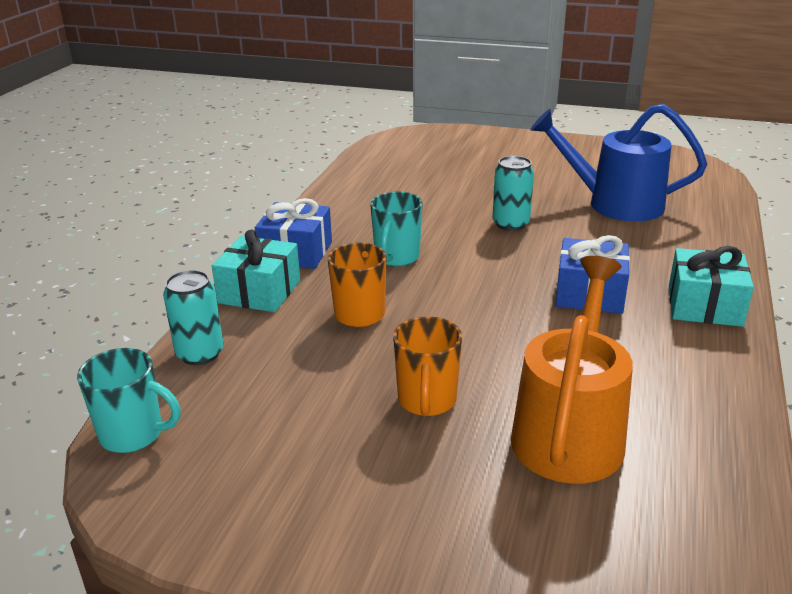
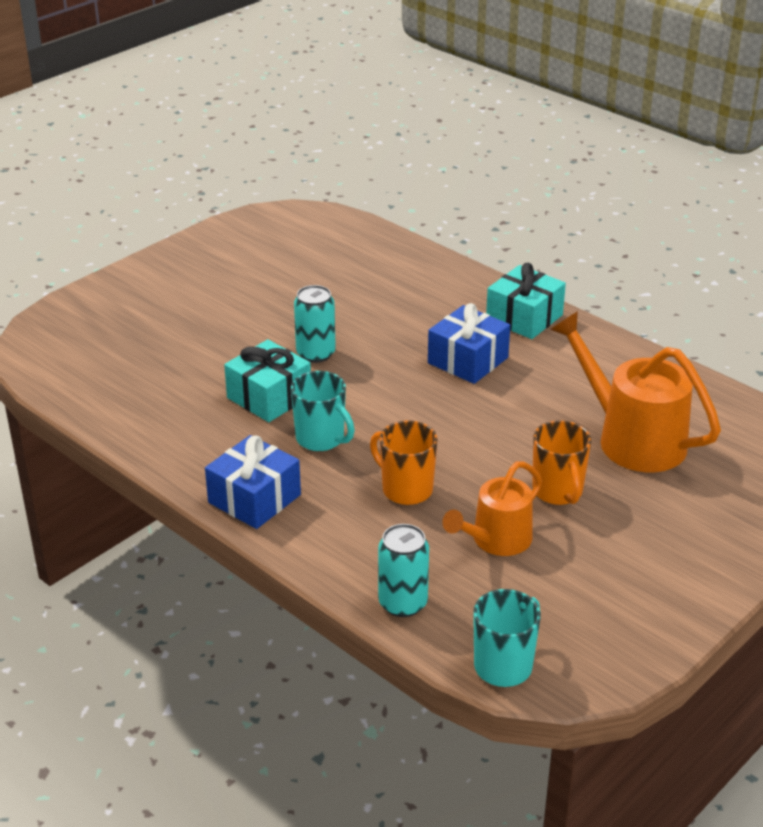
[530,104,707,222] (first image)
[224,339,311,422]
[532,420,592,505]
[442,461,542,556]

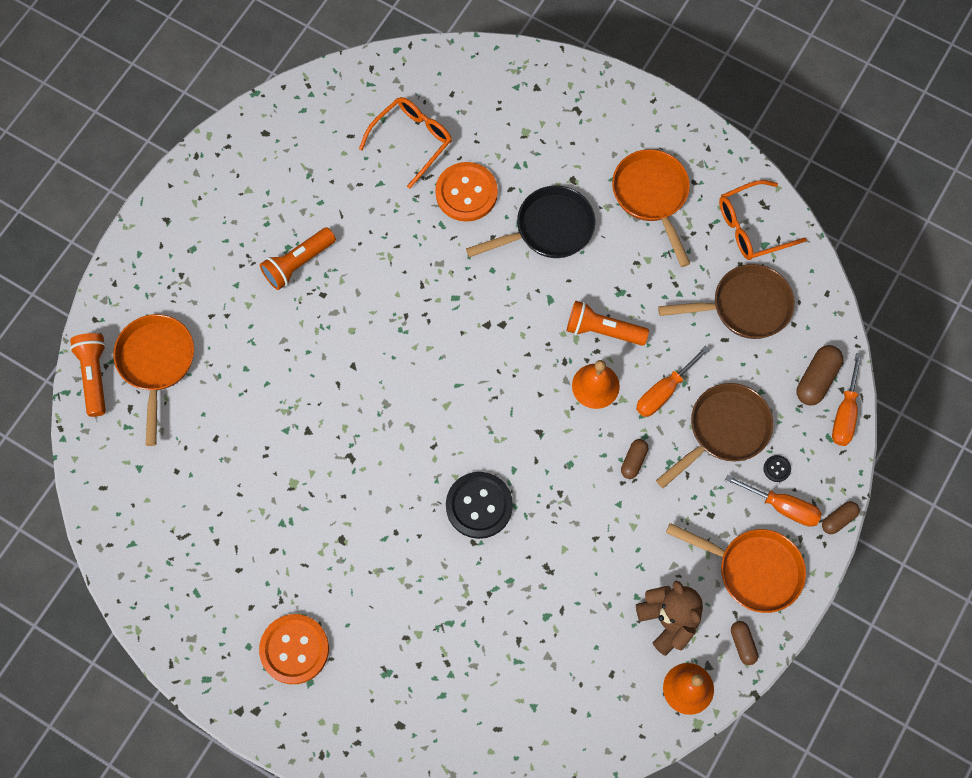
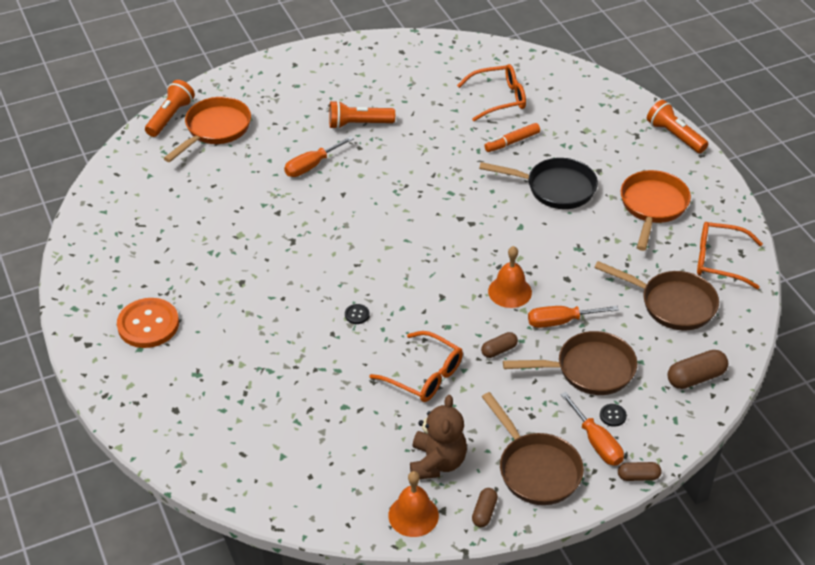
[484,123,540,152]
[647,100,708,153]
[284,136,354,177]
[345,304,370,324]
[482,392,584,505]
[369,331,463,402]

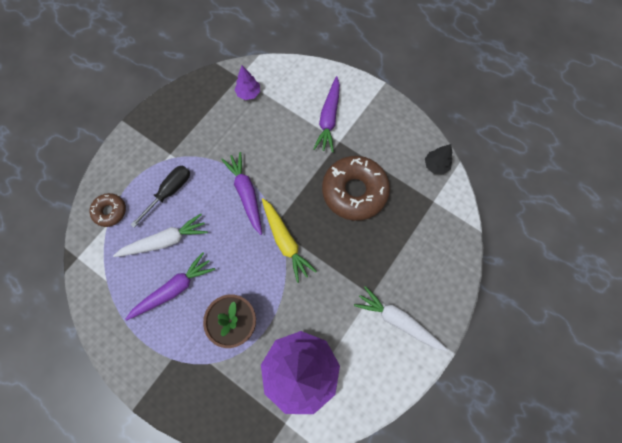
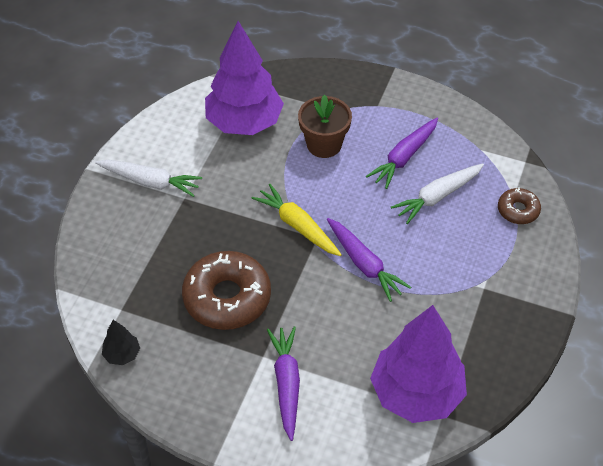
[370,305,467,423]
[130,165,190,228] (first image)

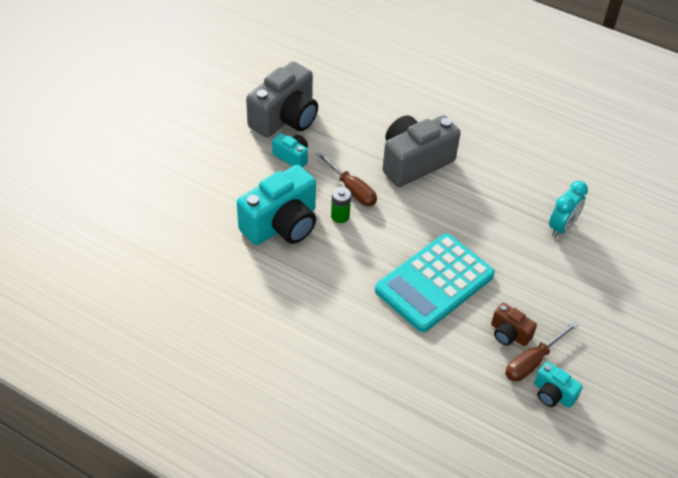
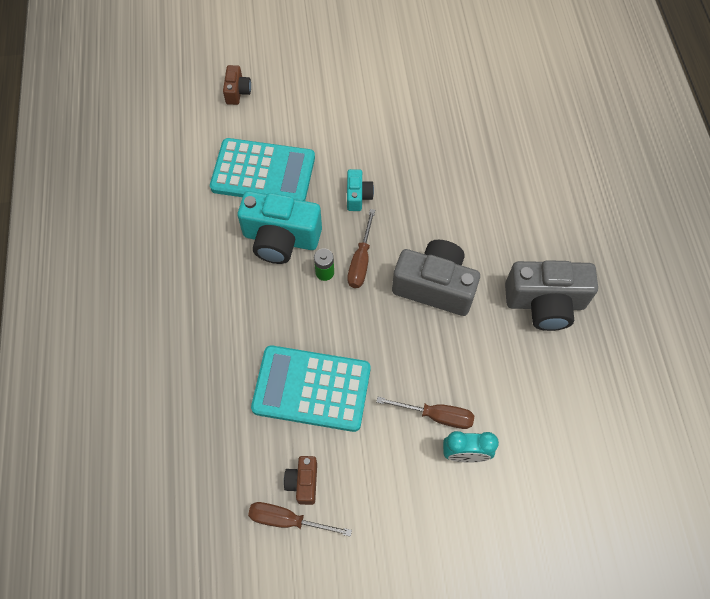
[505,260,598,331]
[534,362,583,408] (first image)
[223,65,251,105]
[210,138,315,201]
[376,397,474,429]

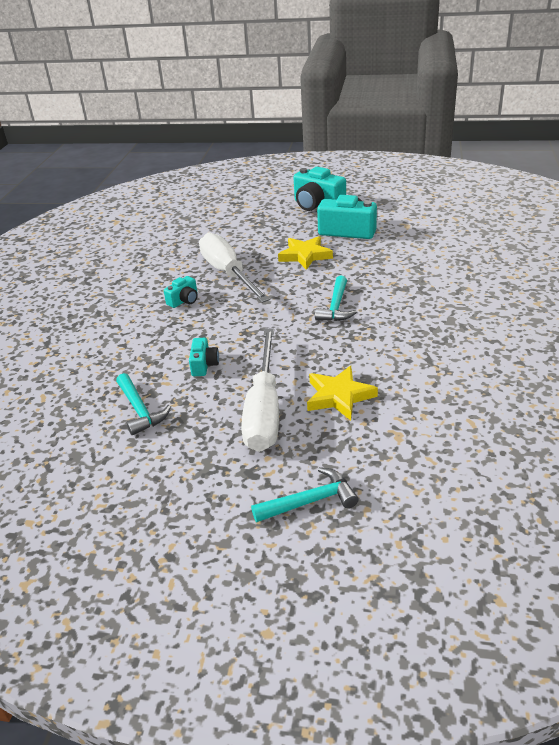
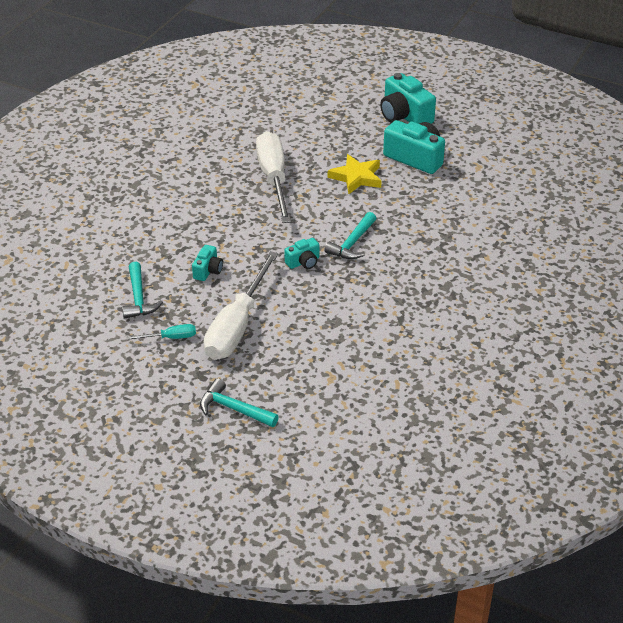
[284,238,320,269]
[307,366,378,420] (first image)
[200,378,279,427]
[126,324,196,340]

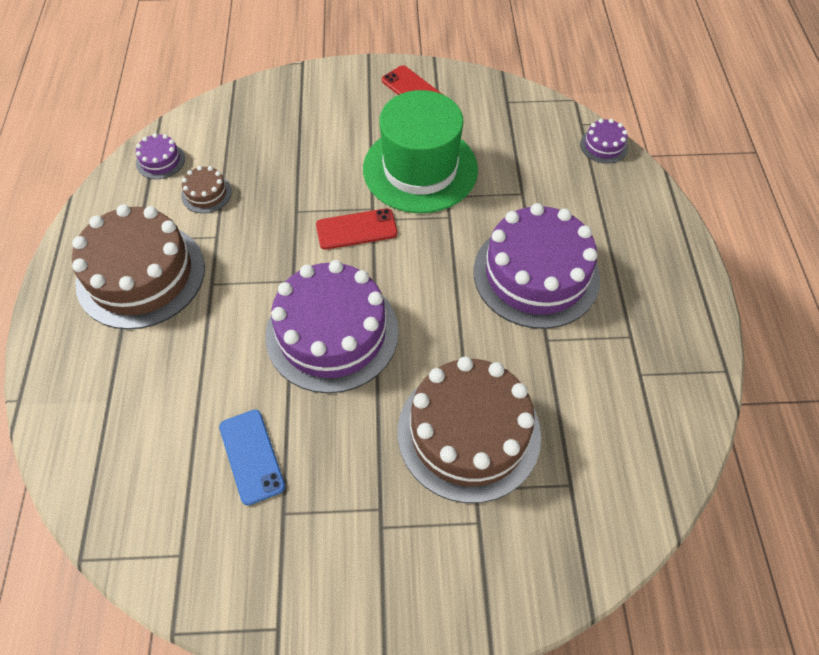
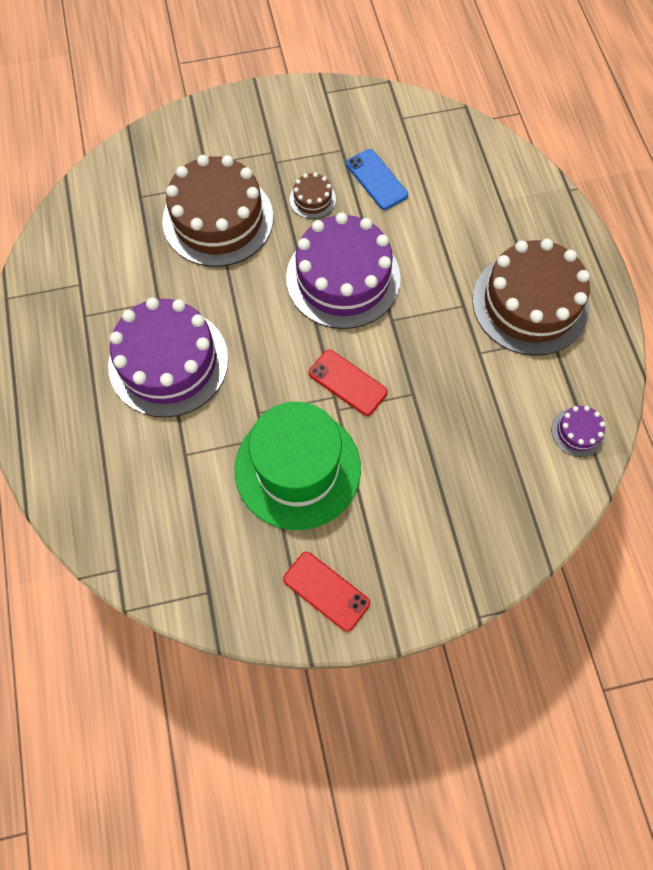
[580,119,628,164] (first image)
[290,172,336,219]
[309,350,388,416]

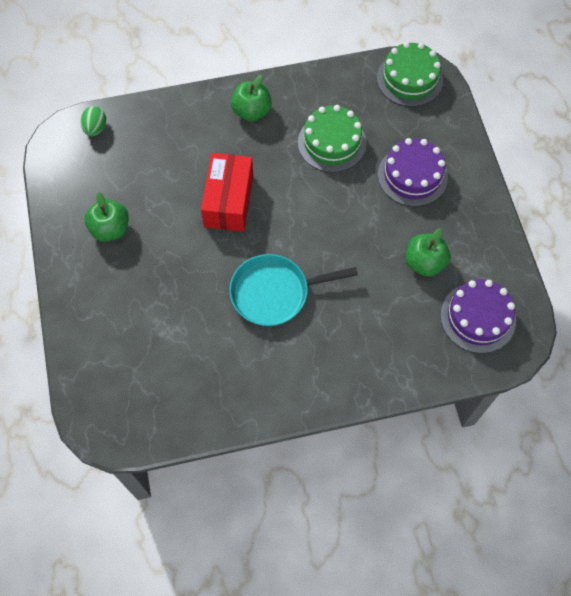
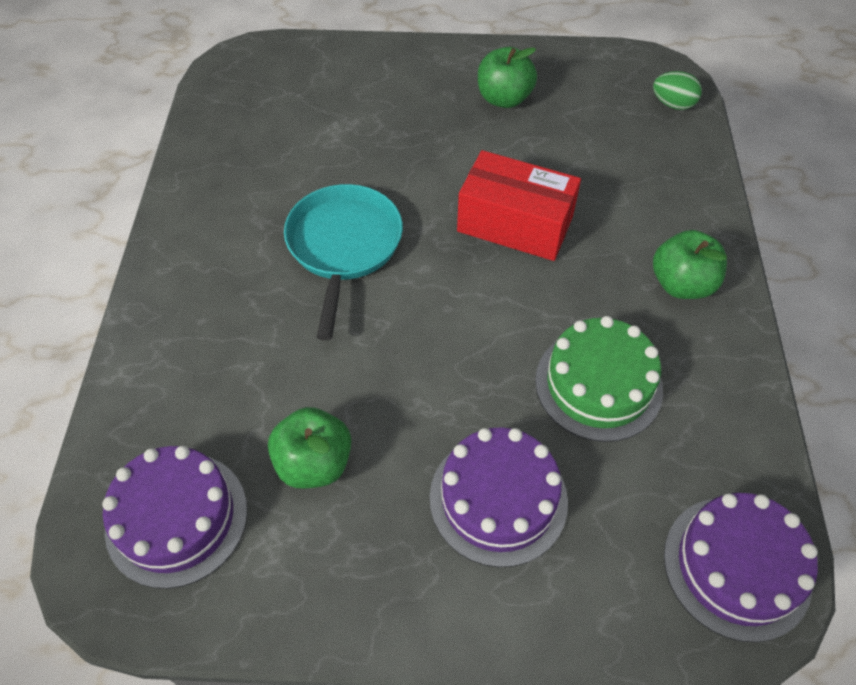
[664,493,818,642]

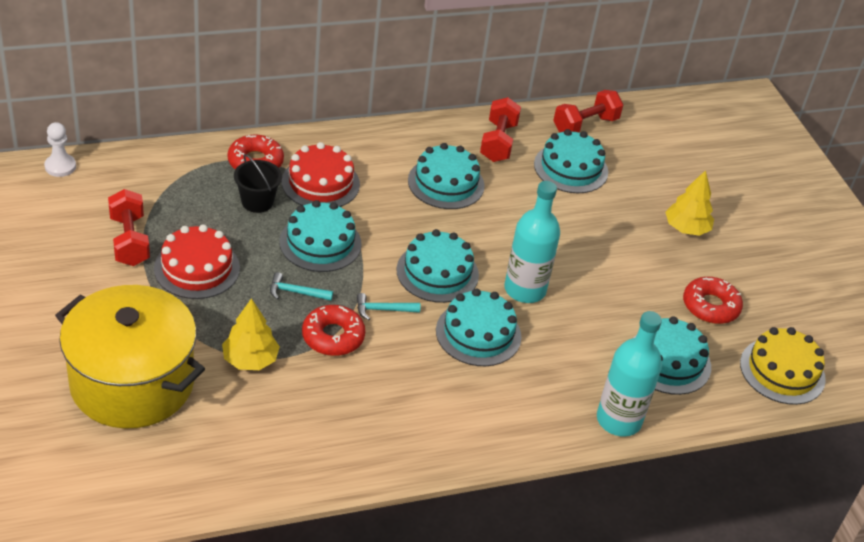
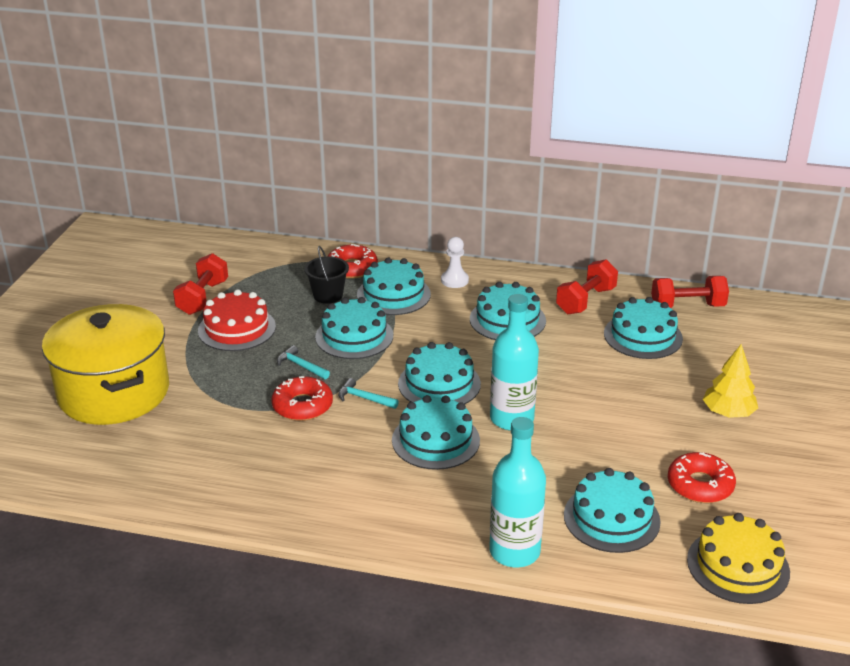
[441,237,469,288]
[357,258,431,315]
[222,298,280,370] (first image)

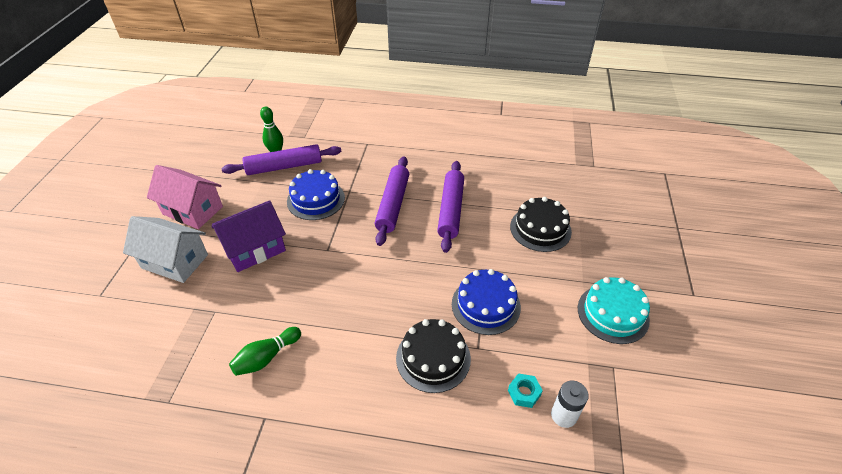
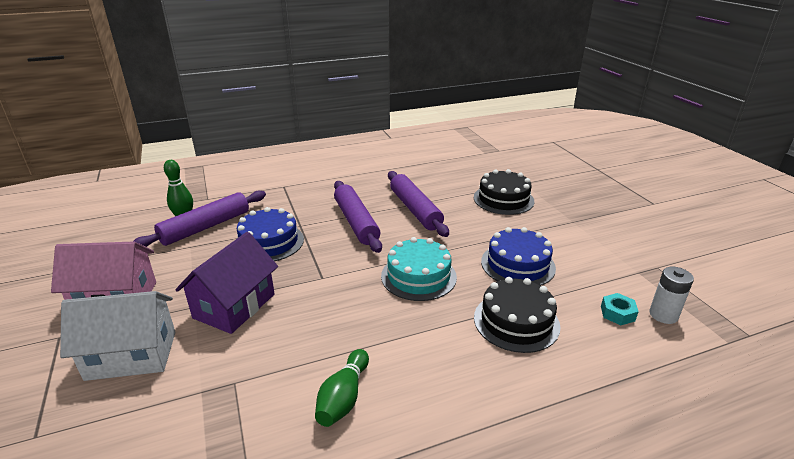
[381,237,457,301]

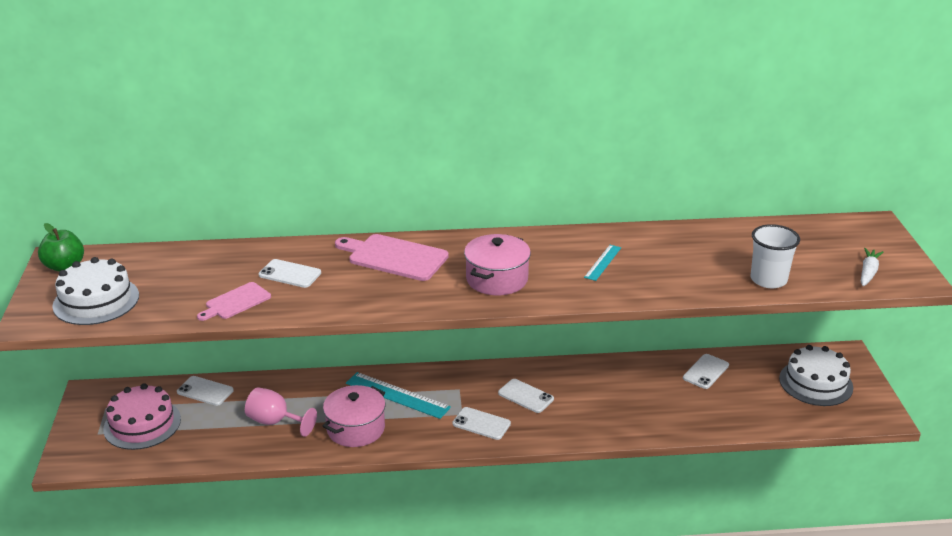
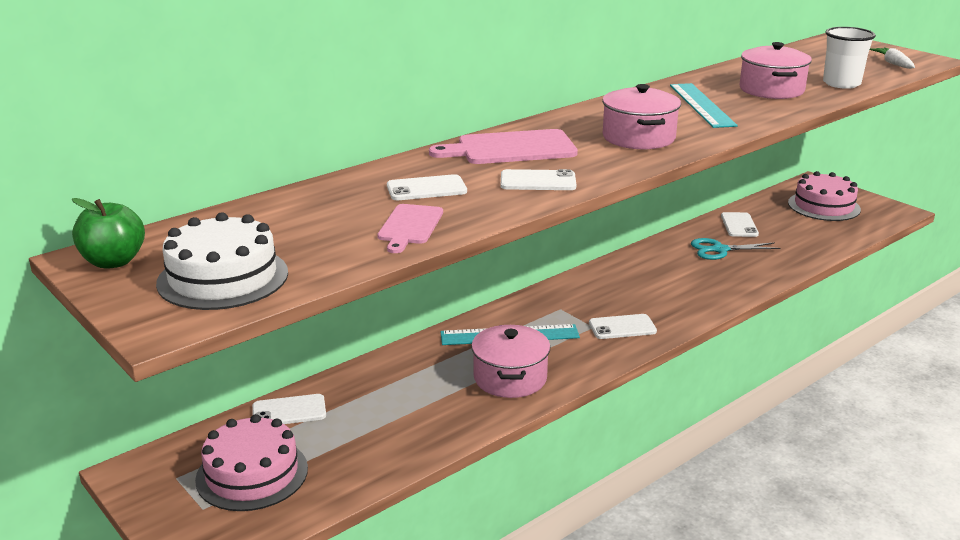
[670,83,738,128]
[788,171,861,221]
[501,169,576,190]
[245,387,317,437] (first image)
[739,42,812,99]
[691,238,780,260]

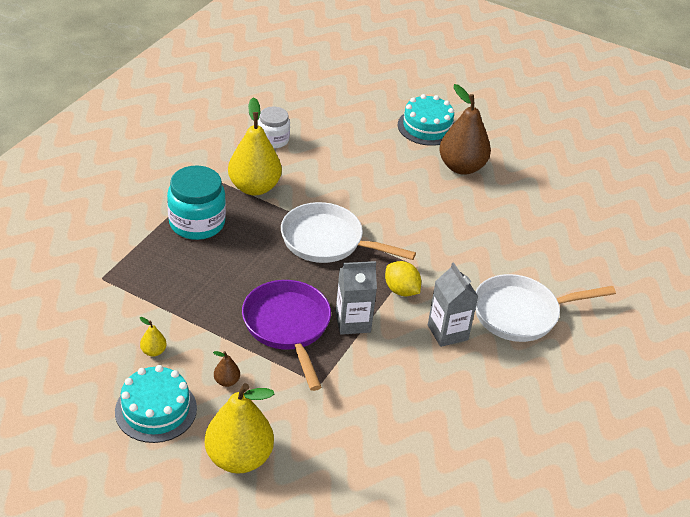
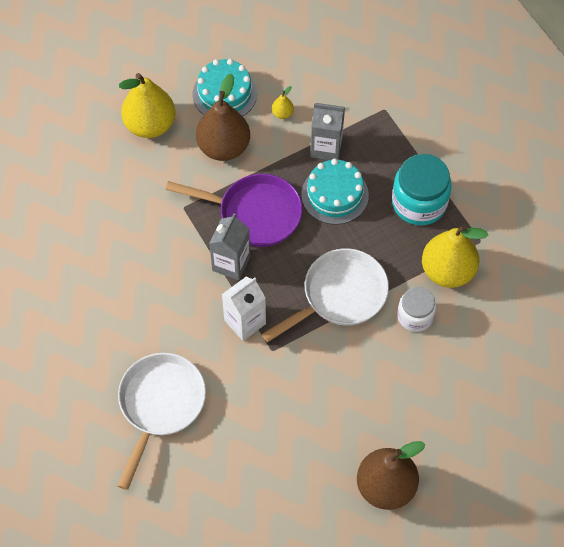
[301,159,369,225]
[397,287,436,332]
[222,277,266,341]
[311,103,345,160]
[196,73,250,161]

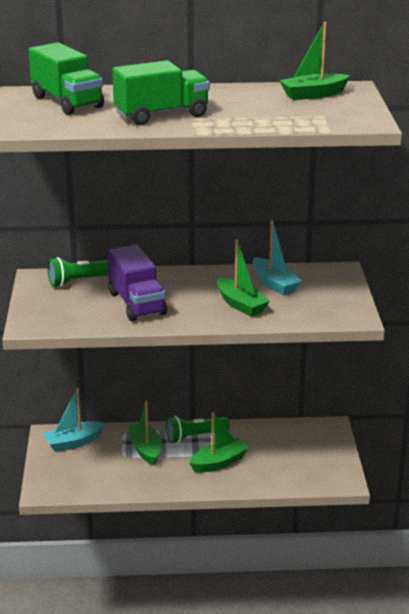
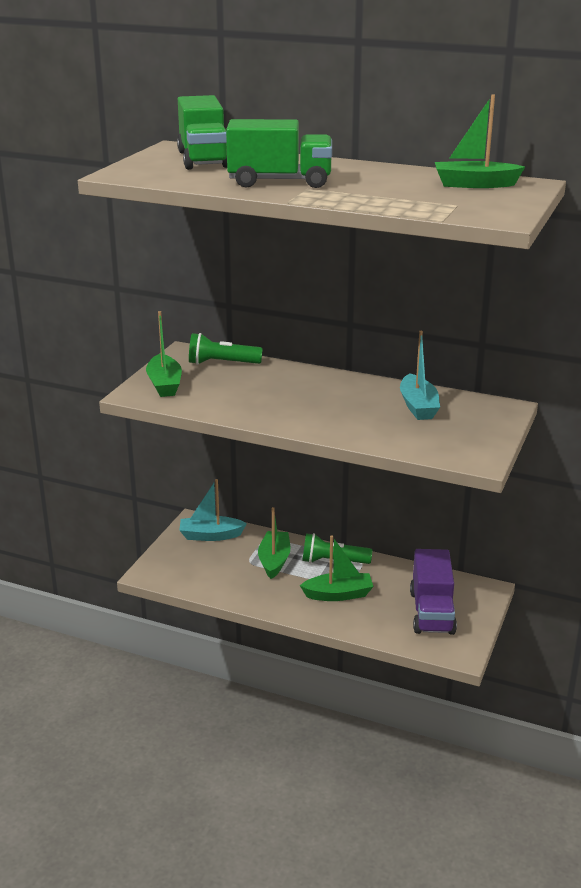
[146,311,182,397]
[410,549,457,635]

